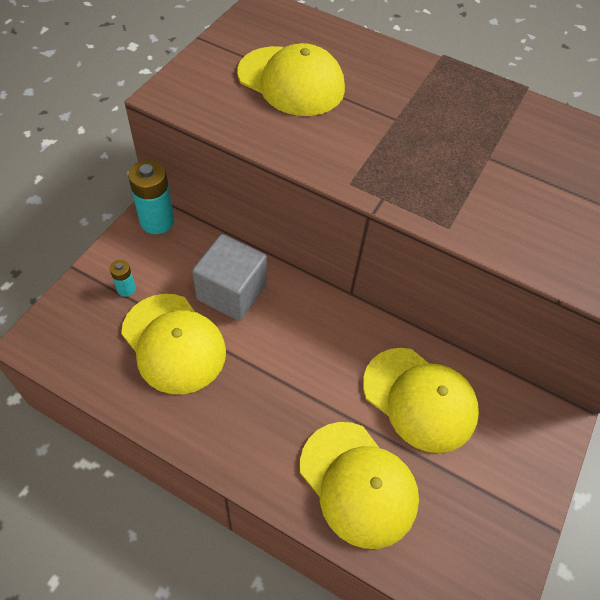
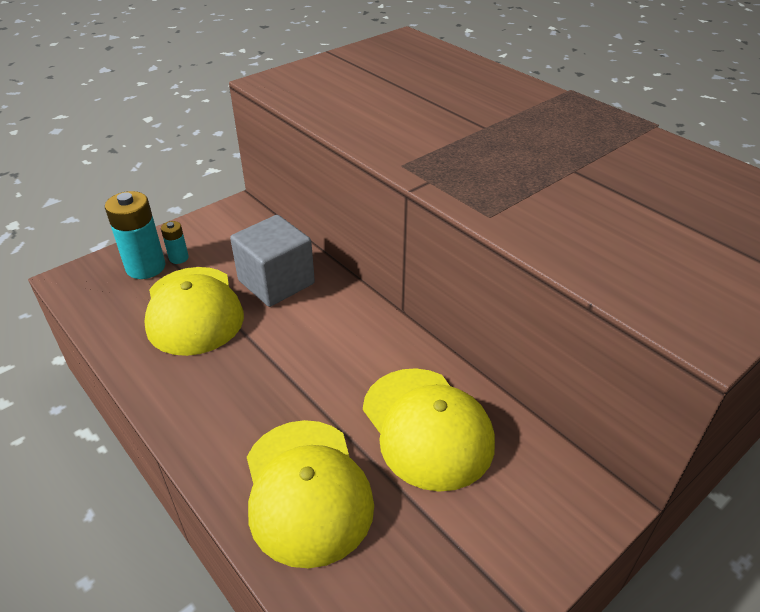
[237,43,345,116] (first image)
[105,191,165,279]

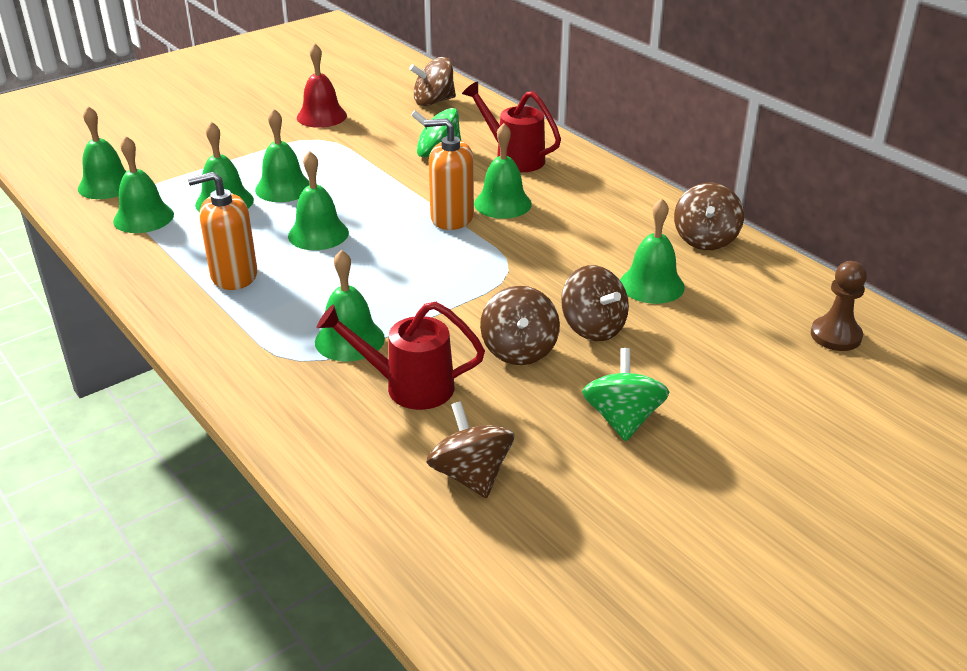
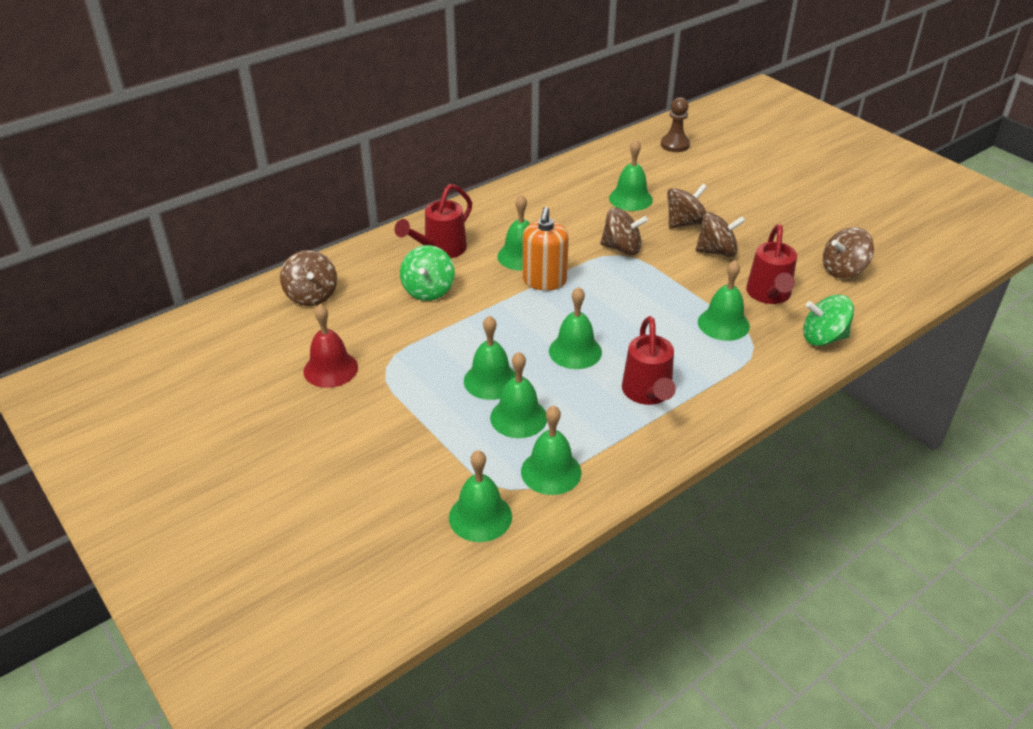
[622,316,676,405]
[600,207,648,255]
[803,295,854,346]

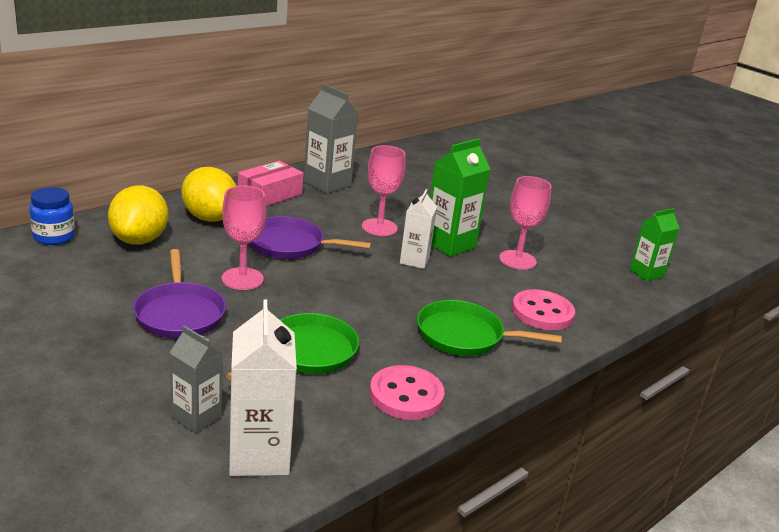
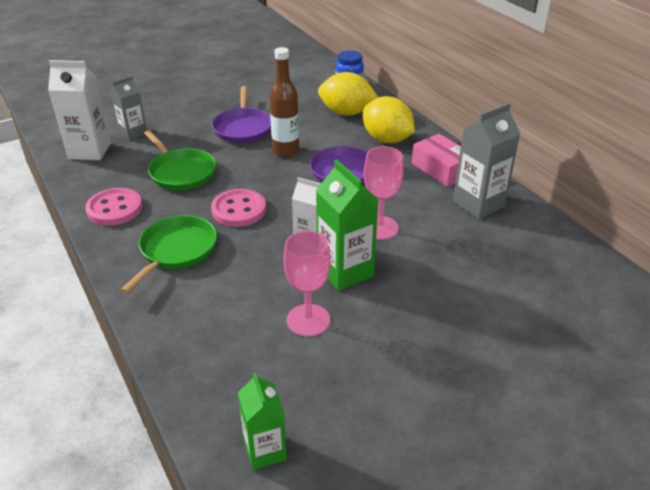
[363,96,415,143]
[269,47,299,157]
[212,86,271,143]
[211,189,266,227]

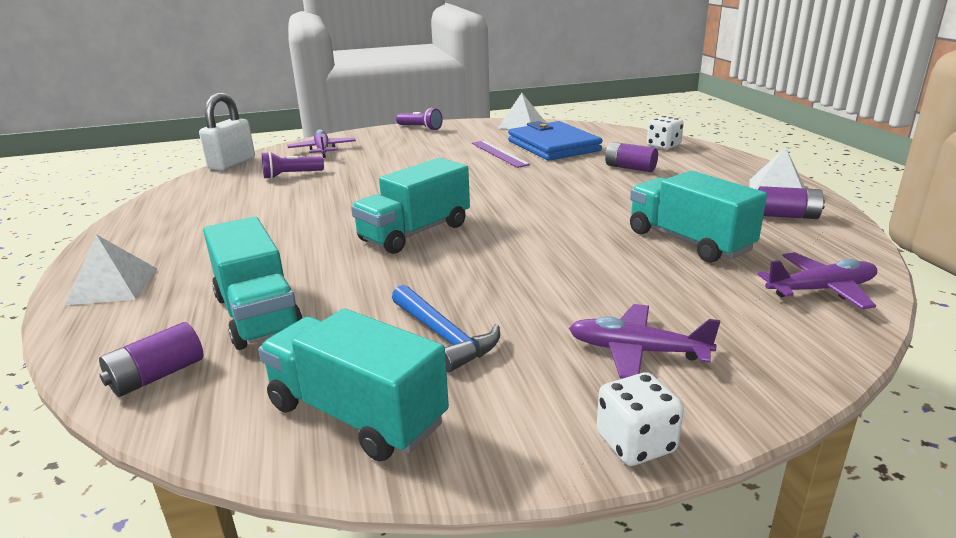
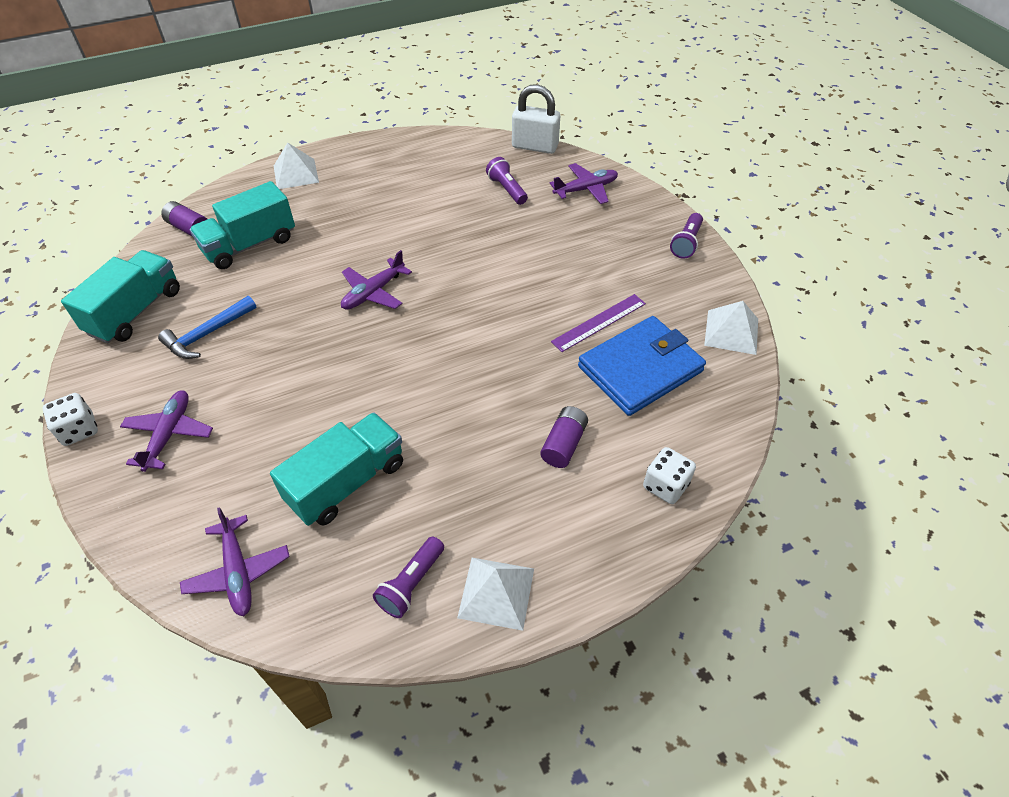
[341,250,412,310]
[373,536,444,618]

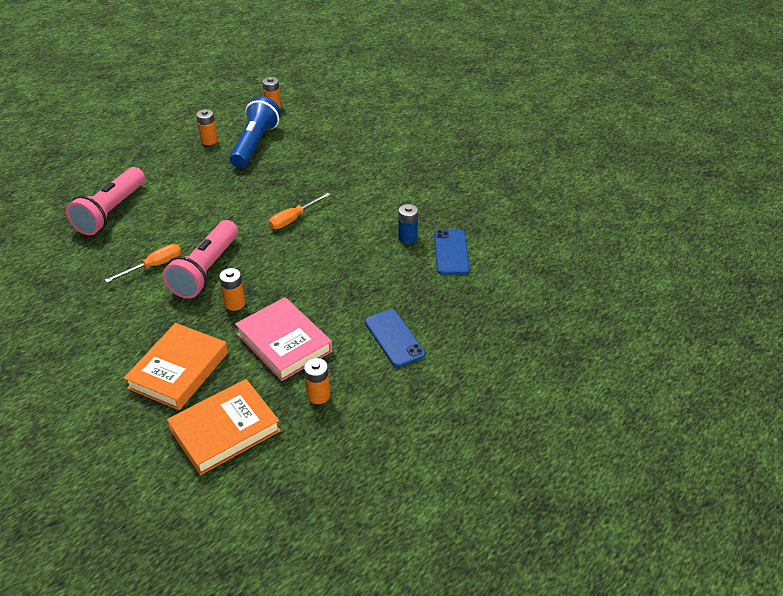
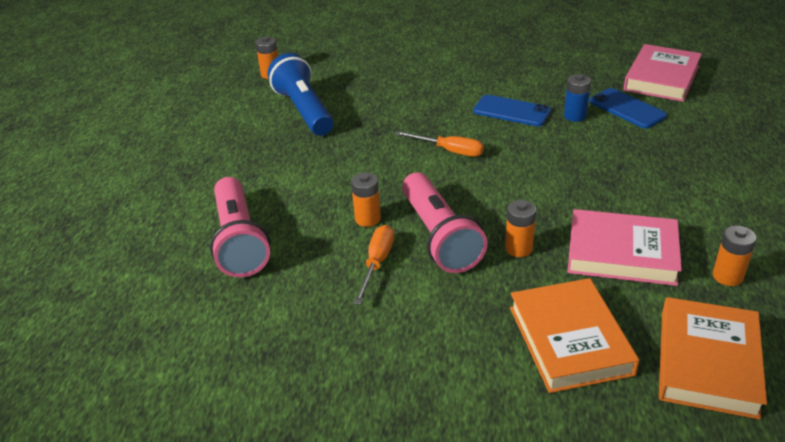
[351,172,381,227]
[395,131,484,157]
[473,95,551,126]
[623,44,702,102]

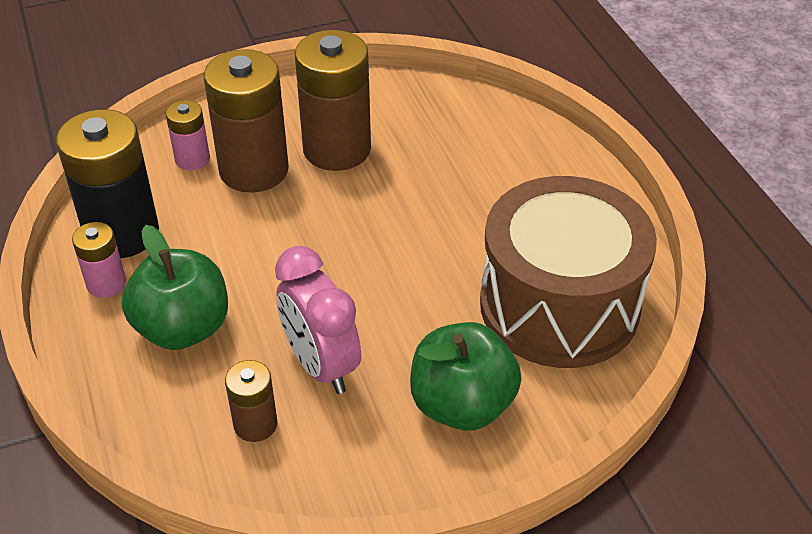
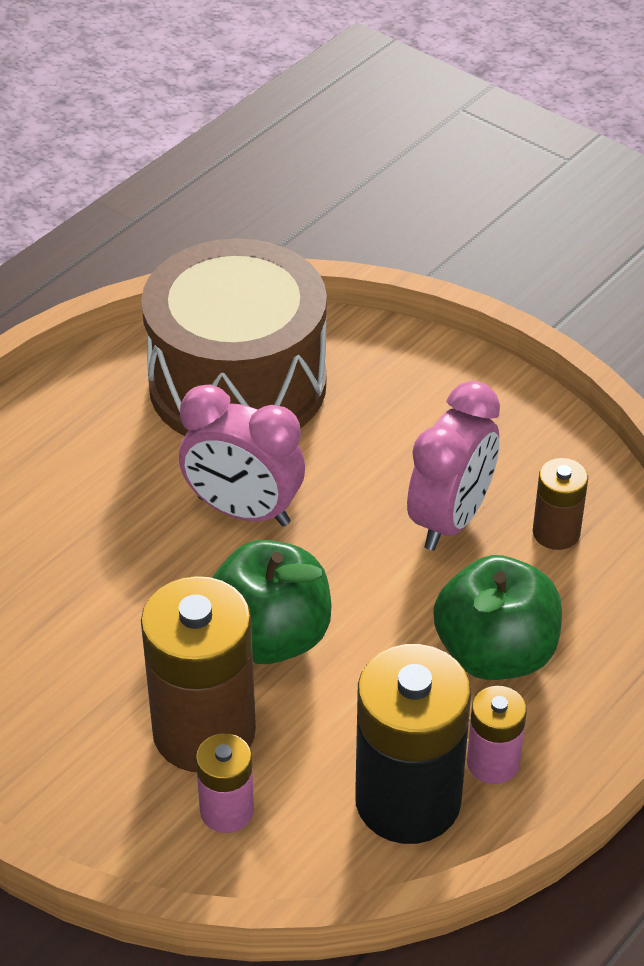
[295,30,371,171] (first image)
[212,540,332,664]
[179,385,305,526]

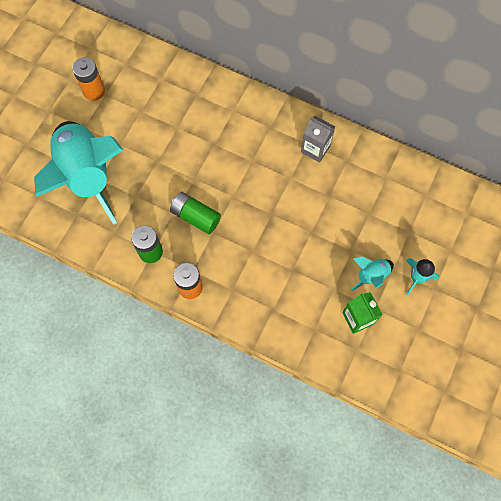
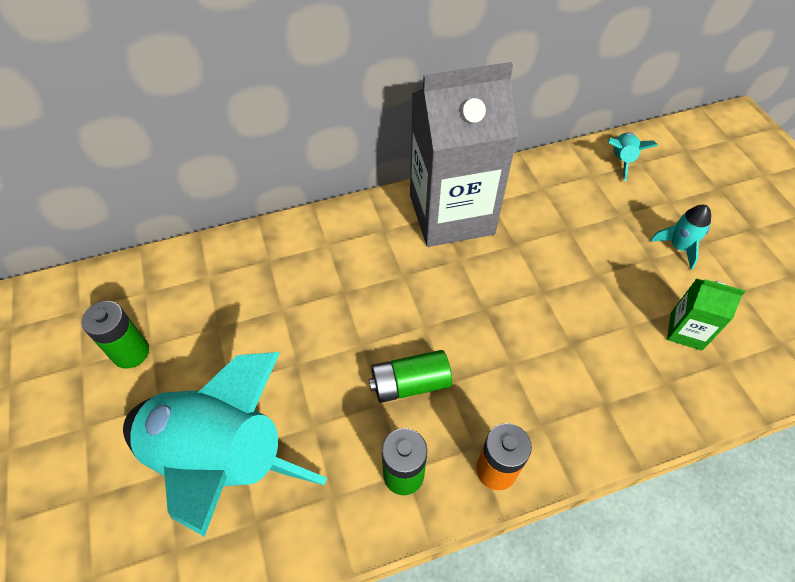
[81,301,149,369]
[410,62,518,247]
[608,133,658,181]

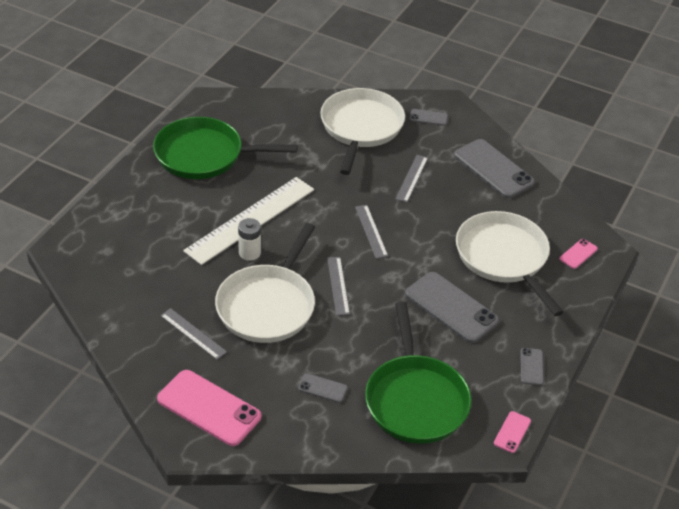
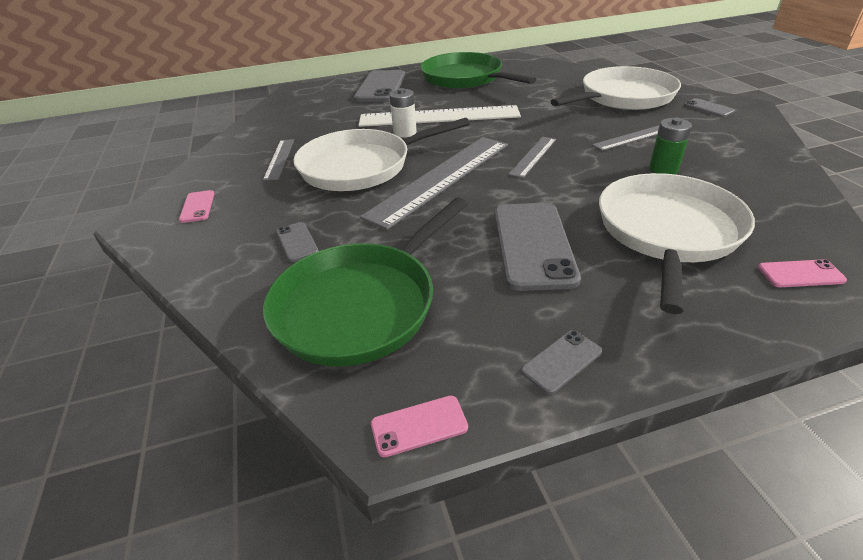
[354,70,405,102]
[360,137,508,230]
[179,190,214,223]
[649,118,692,174]

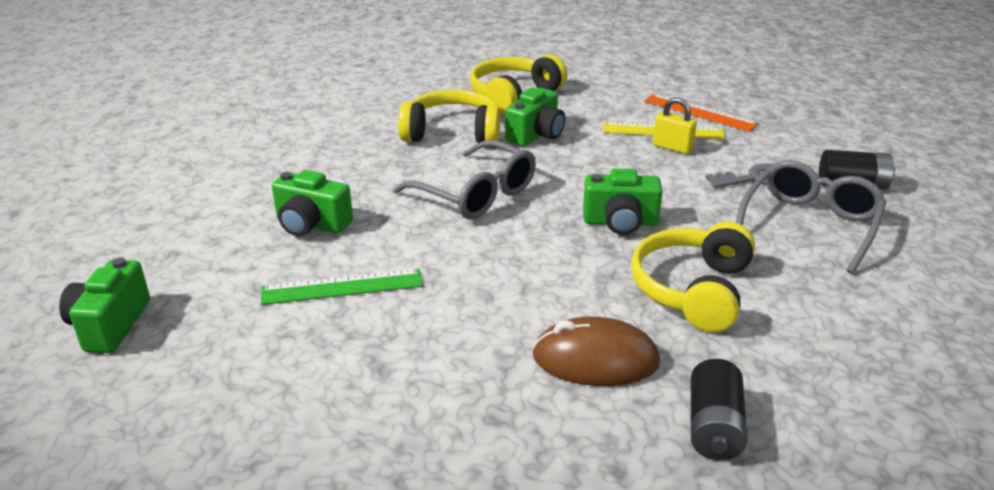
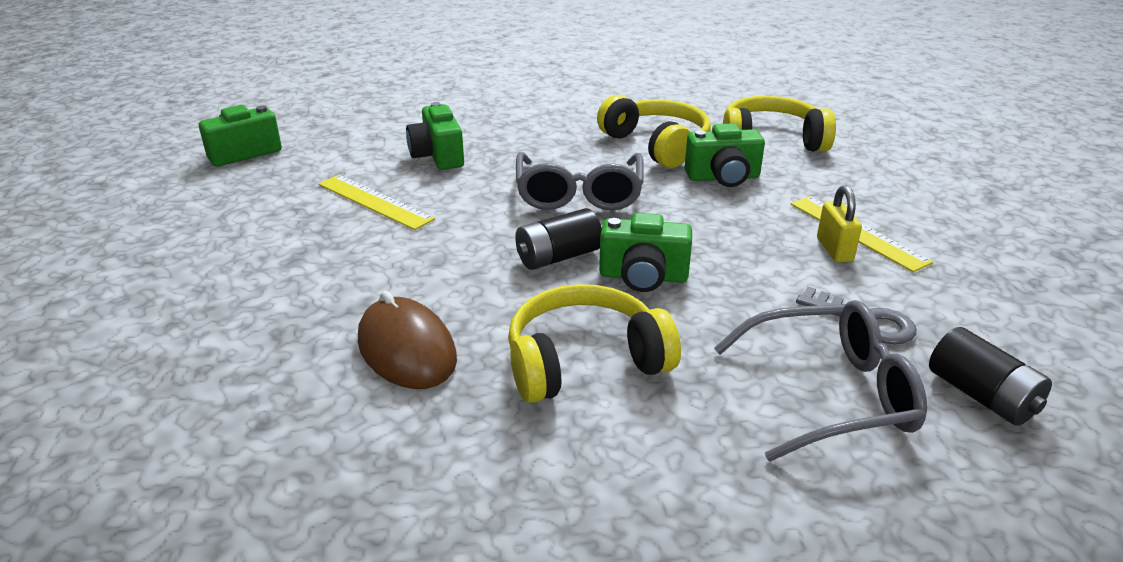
[644,94,758,132] (first image)
[599,213,692,292]
[318,175,435,230]
[515,208,602,270]

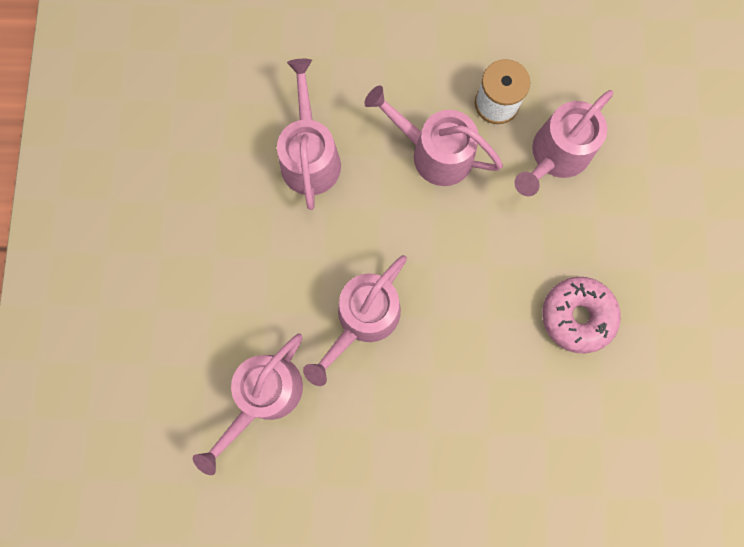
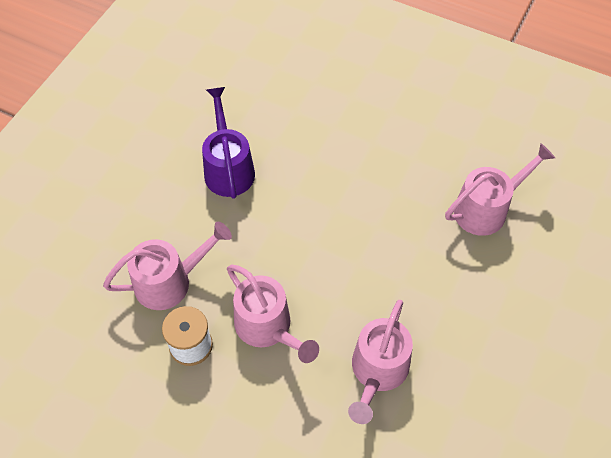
[303,255,407,386] (first image)
[202,87,255,199]

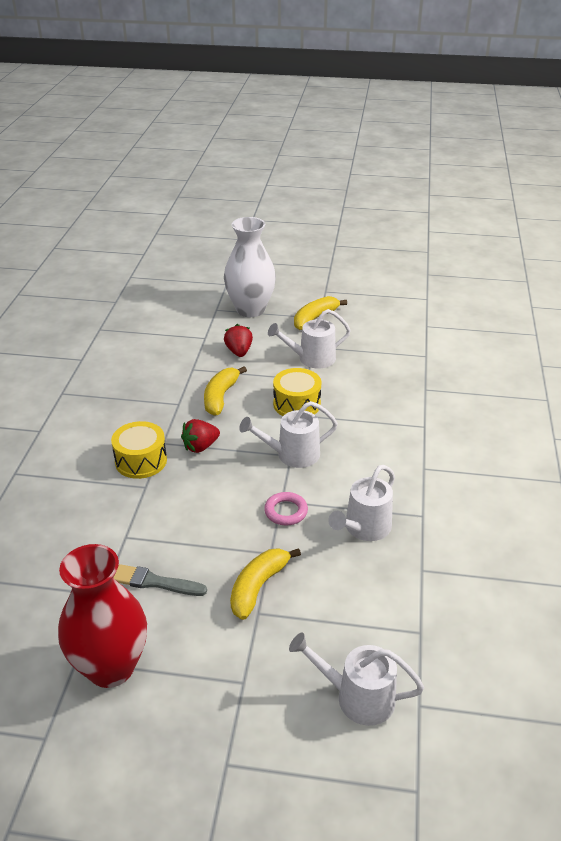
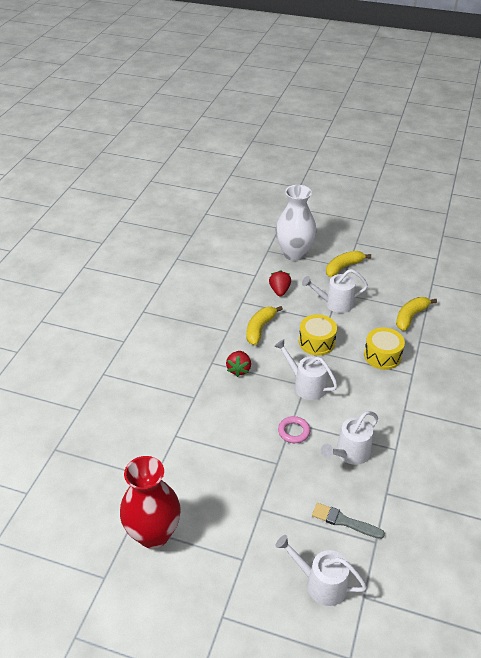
[274,339,338,400]
[226,351,251,377]
[364,328,405,370]
[396,297,437,331]
[312,503,385,539]

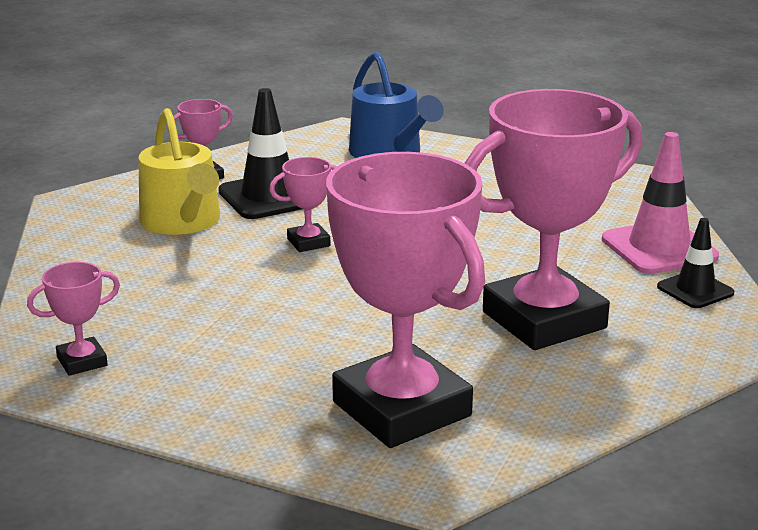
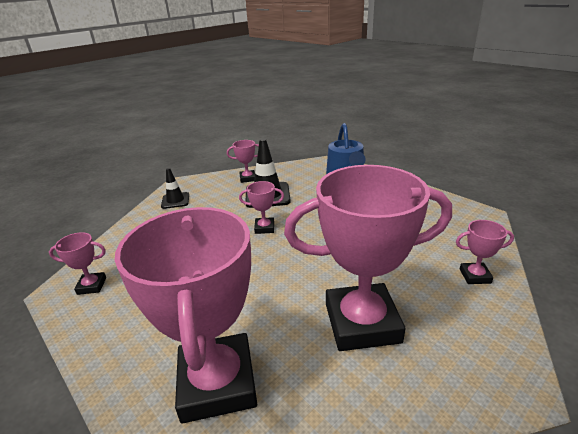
[139,108,220,235] (first image)
[456,220,514,284]
[161,168,189,209]

